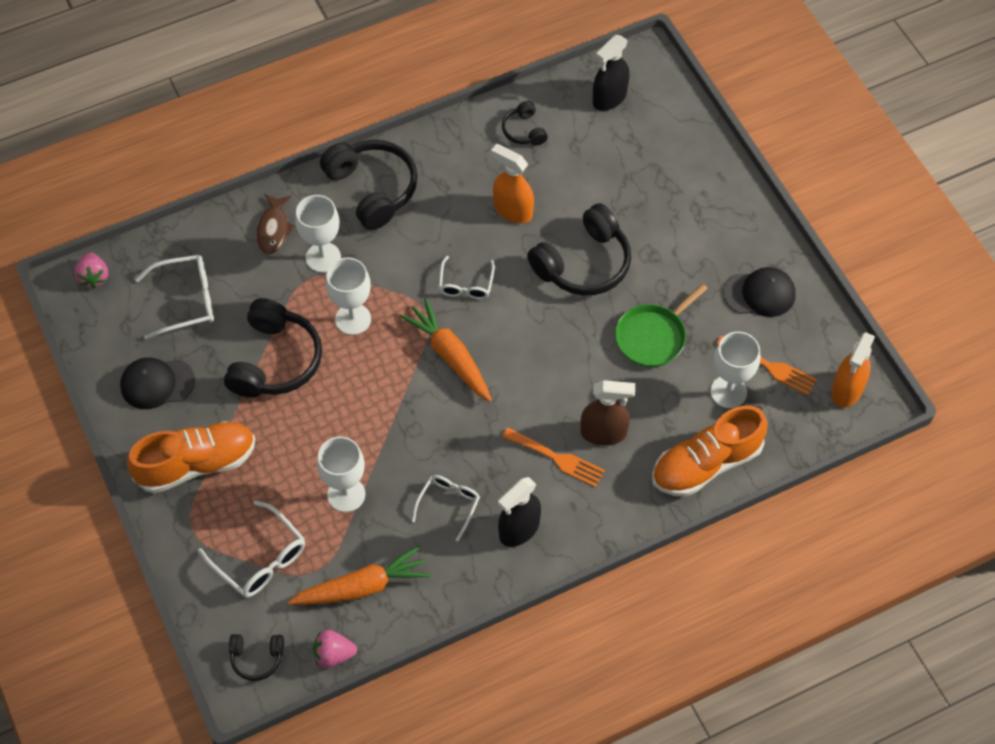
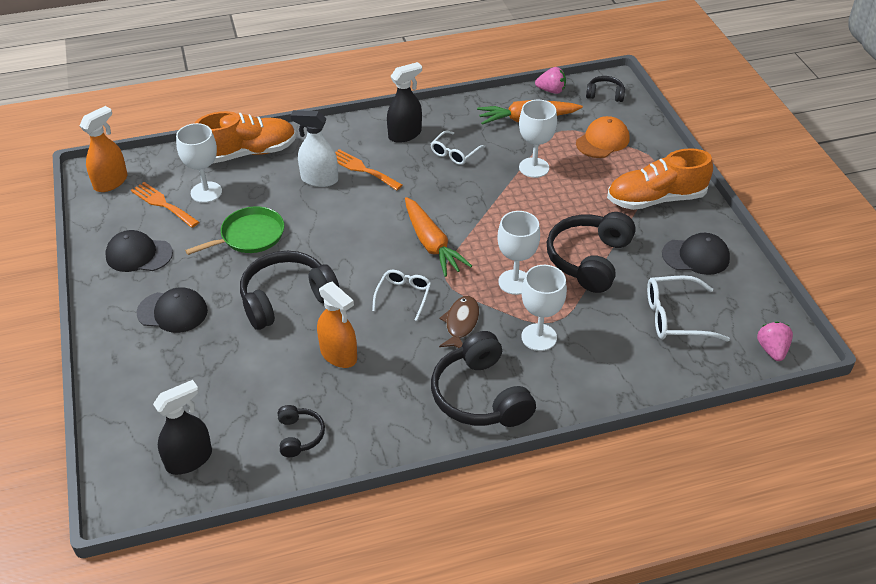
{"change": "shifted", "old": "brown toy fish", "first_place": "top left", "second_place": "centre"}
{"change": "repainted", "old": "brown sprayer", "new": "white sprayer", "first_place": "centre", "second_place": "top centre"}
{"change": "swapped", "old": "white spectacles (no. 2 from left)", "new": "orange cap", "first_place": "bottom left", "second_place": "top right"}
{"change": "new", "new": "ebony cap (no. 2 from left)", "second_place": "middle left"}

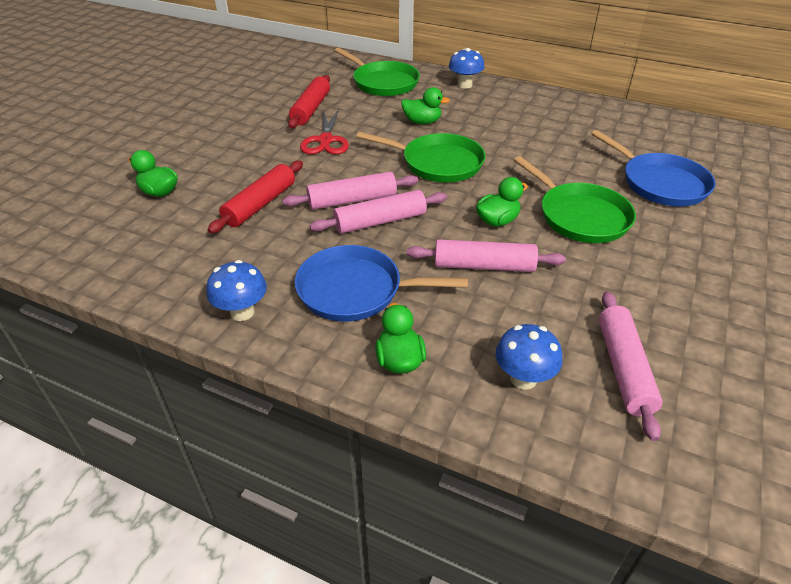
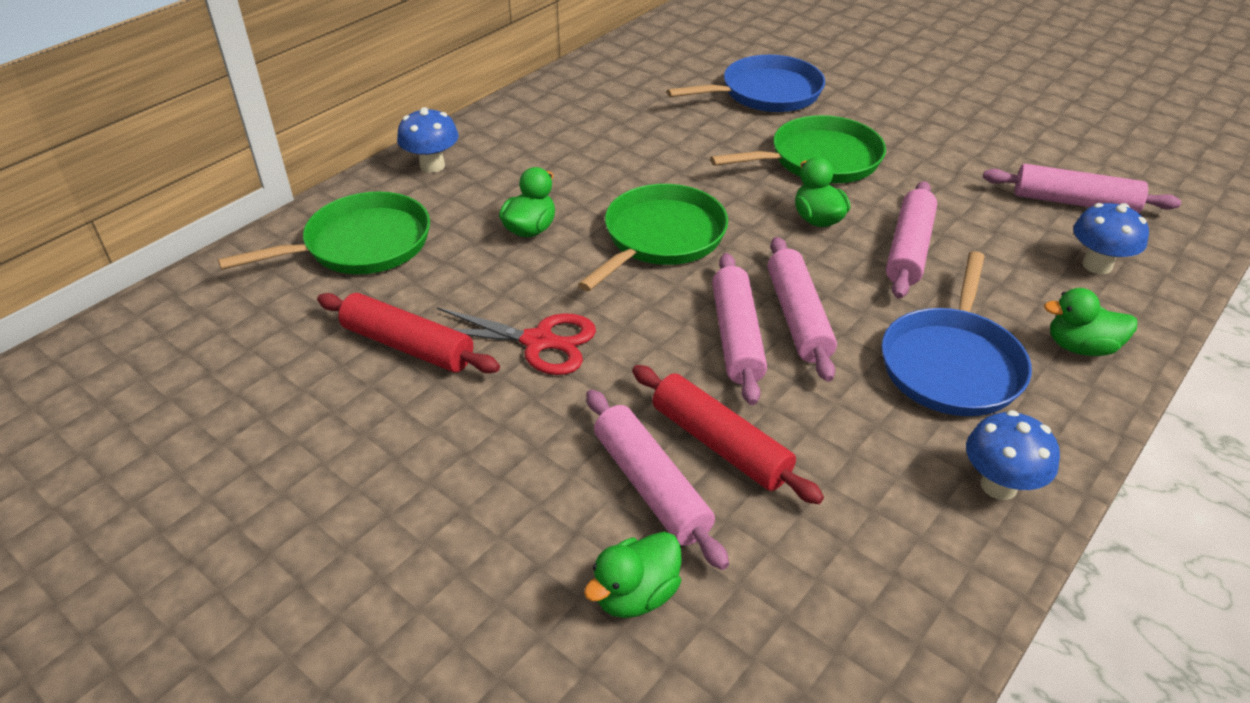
{"change": "new", "new": "rosy dough roller (no. 1 from left)", "second_place": "bottom centre"}

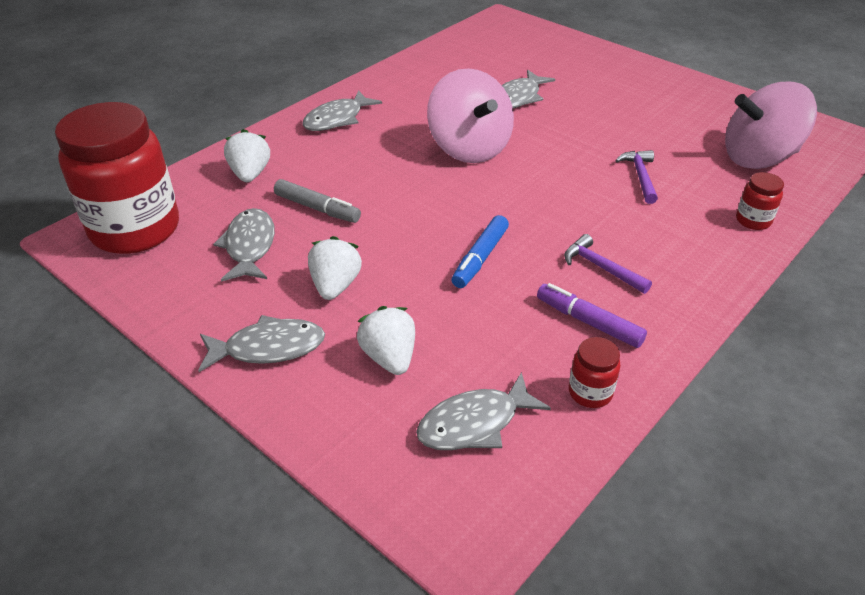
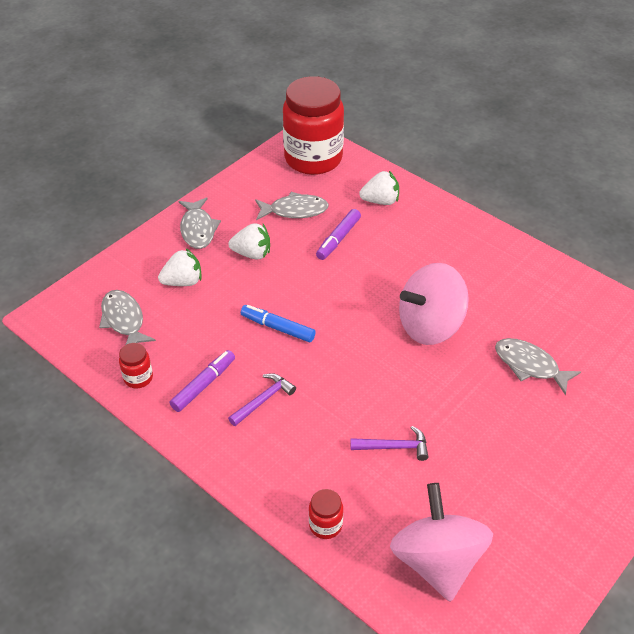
{"change": "gone", "old": "gray toy fish (no. 3 from left)", "first_place": "top centre"}
{"change": "repainted", "old": "gray felt pen", "new": "royal purple felt pen (no. 2 from left)", "first_place": "centre", "second_place": "centre"}

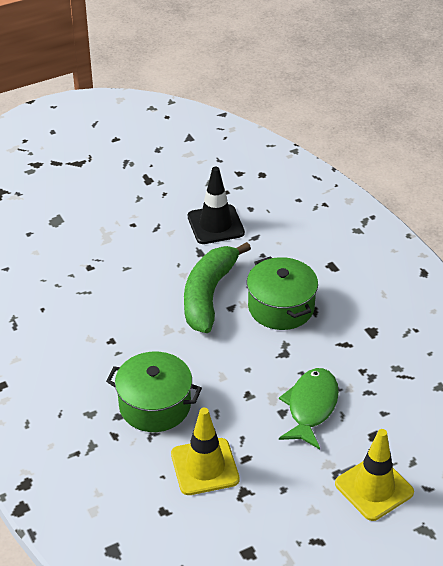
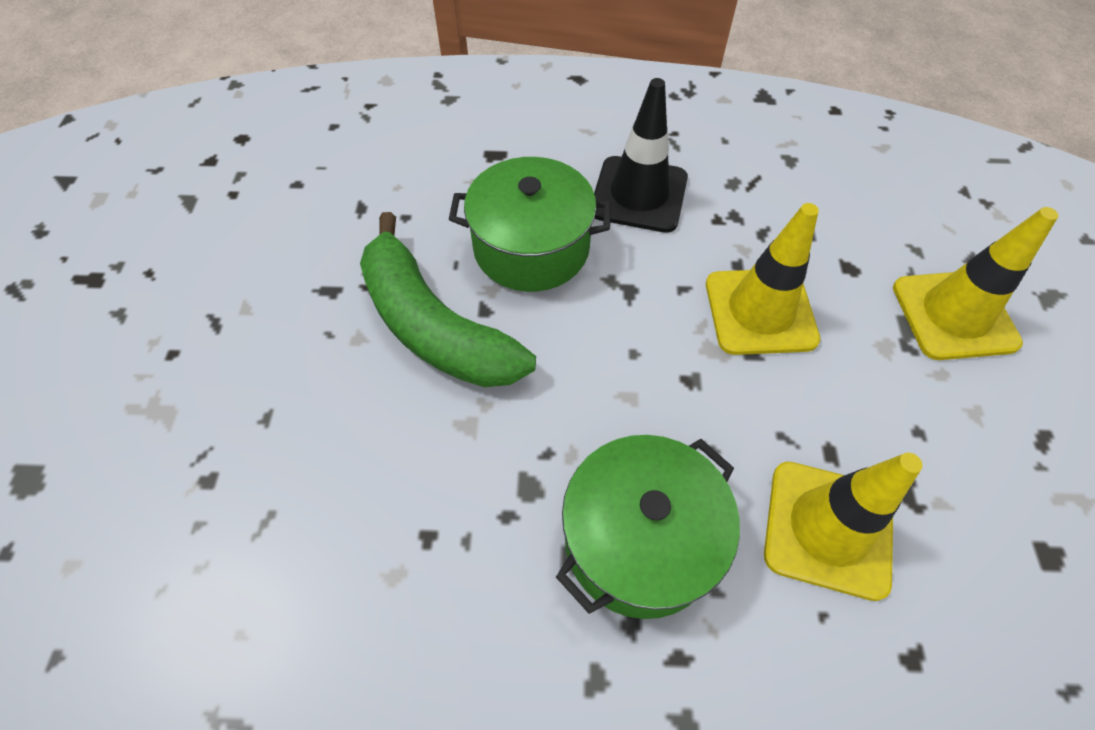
{"change": "shifted", "old": "ebony road cone", "first_place": "centre", "second_place": "top centre"}
{"change": "swapped", "old": "leaf-green toy fish", "new": "golden road cone (no. 1 from left)", "first_place": "bottom right", "second_place": "middle right"}

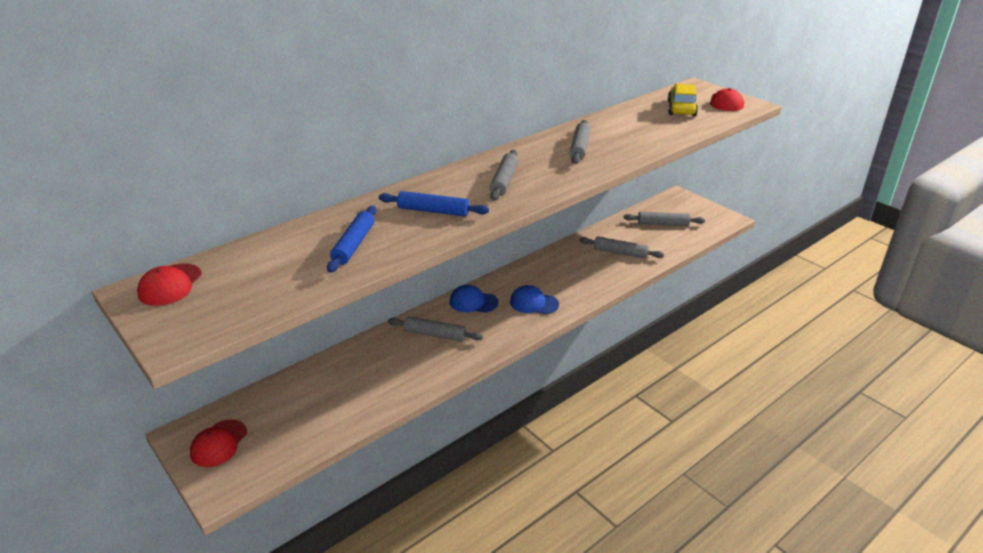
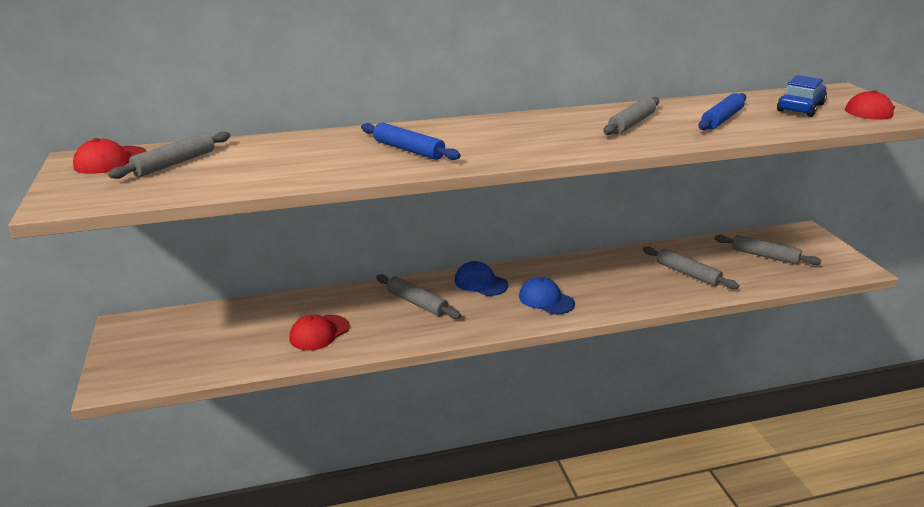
{"change": "repainted", "old": "golden car", "new": "royal blue car", "first_place": "top right", "second_place": "top right"}
{"change": "shifted", "old": "gray dough roller (no. 2 from left in the first image)", "new": "gray dough roller (no. 1 from left)", "first_place": "top centre", "second_place": "top left"}
{"change": "shifted", "old": "royal blue dough roller (no. 1 from left in the first image)", "new": "royal blue dough roller (no. 2 from left)", "first_place": "centre", "second_place": "top right"}
{"change": "shifted", "old": "red cap (no. 2 from left)", "first_place": "bottom left", "second_place": "centre"}

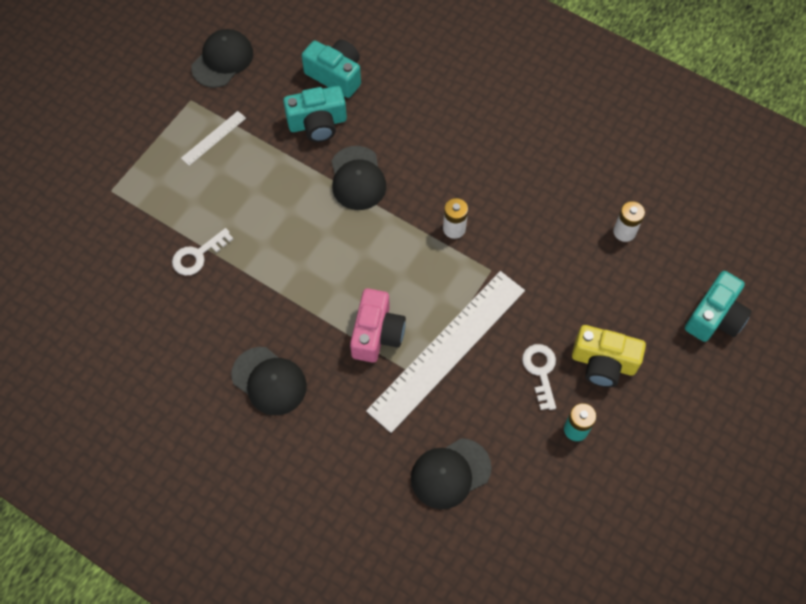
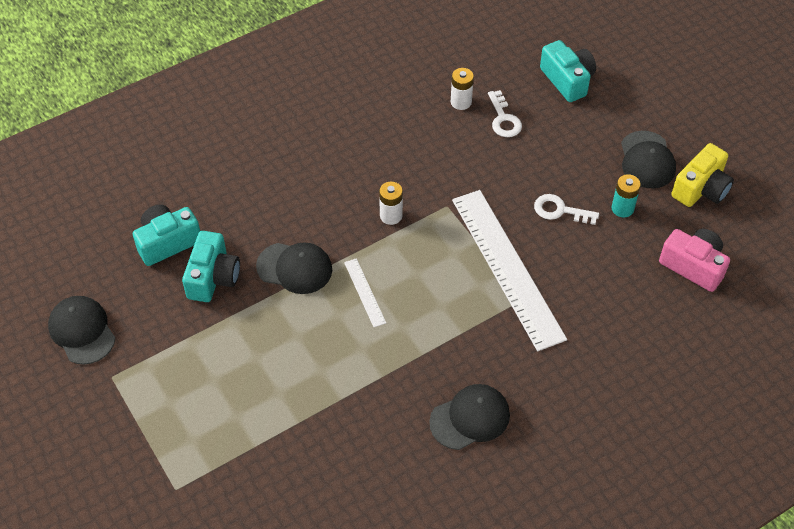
{"change": "shifted", "old": "white straightedge (no. 1 from left)", "first_place": "top left", "second_place": "centre"}
{"change": "shifted", "old": "white door key (no. 1 from left)", "first_place": "middle left", "second_place": "top centre"}
{"change": "shifted", "old": "rosy camera", "first_place": "centre", "second_place": "middle right"}
{"change": "shifted", "old": "golden camera", "first_place": "middle right", "second_place": "top right"}
{"change": "shifted", "old": "ebony cap (no. 4 from left)", "first_place": "bottom centre", "second_place": "top right"}

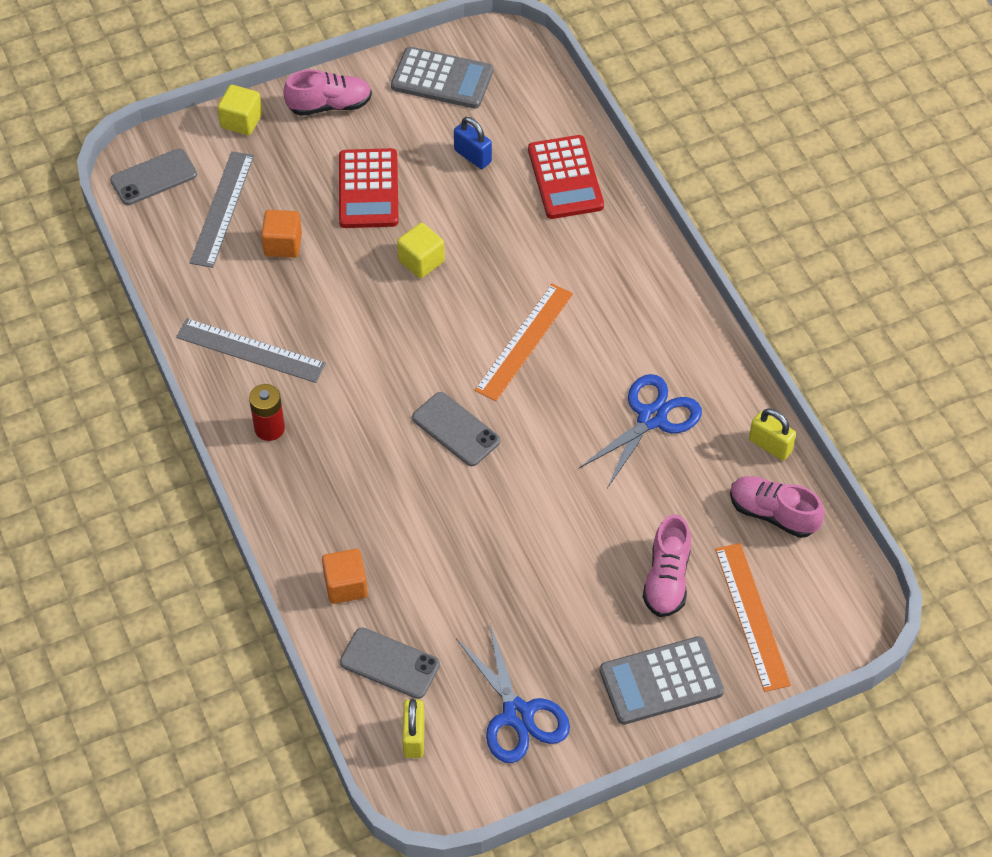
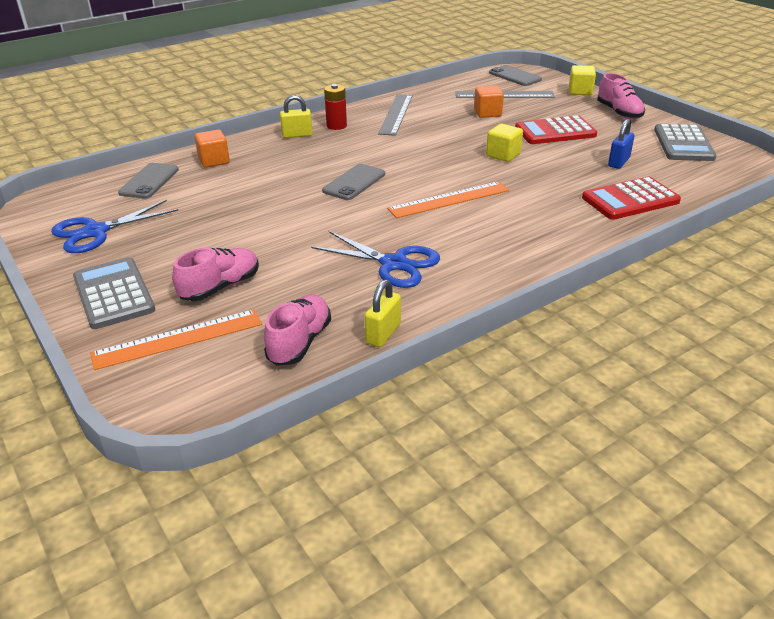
{"change": "rotated", "old": "orange straightedge (no. 1 from left in the first image)", "first_place": "centre", "second_place": "top centre", "degrees": -45}
{"change": "rotated", "old": "rosy shoe (no. 2 from left in the first image)", "first_place": "middle right", "second_place": "middle left", "degrees": 135}
{"change": "shifted", "old": "golden small lock (no. 1 from left)", "first_place": "bottom centre", "second_place": "top centre"}

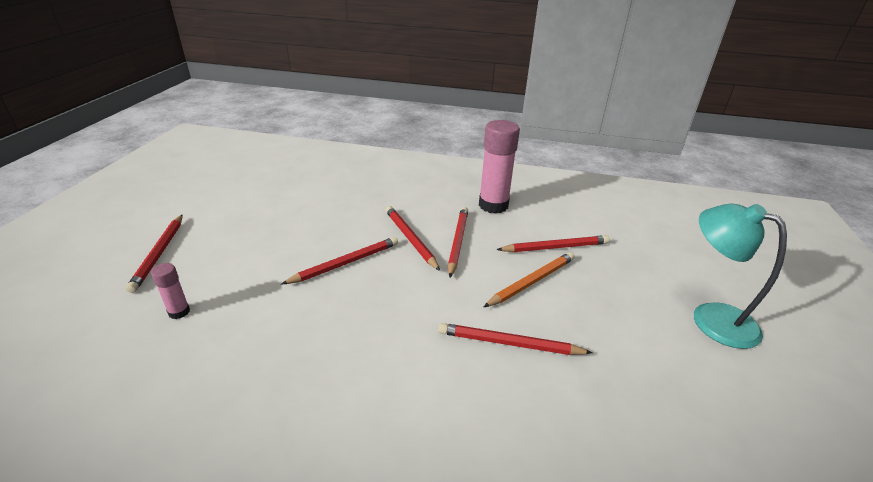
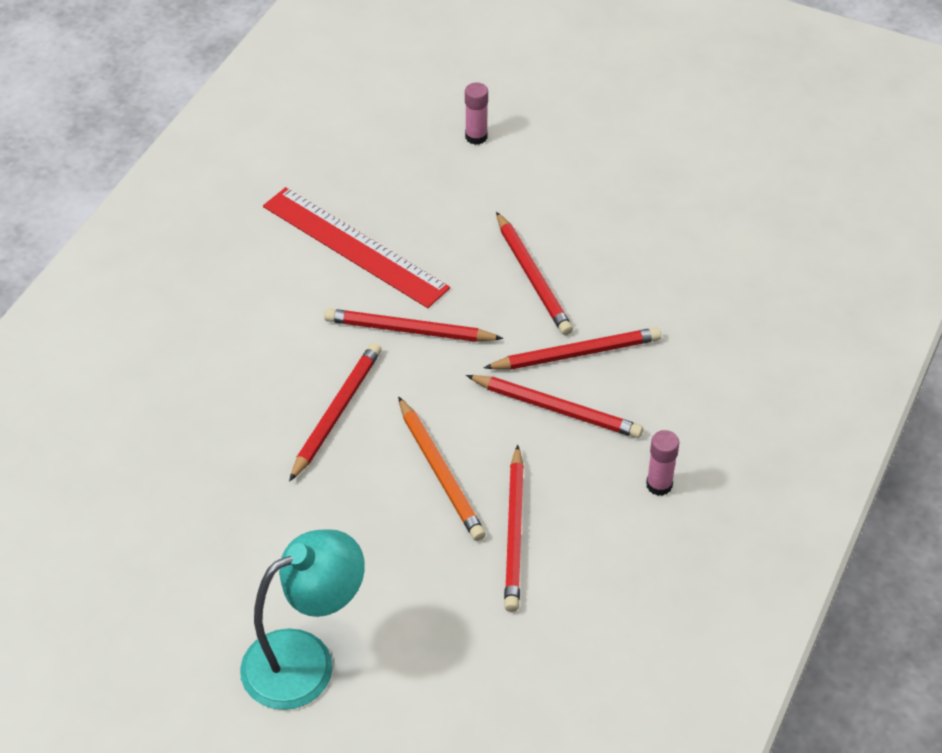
{"change": "scaled", "old": "rosy glue stick (no. 2 from left)", "first_place": "centre", "second_place": "middle right", "factor": 0.47}
{"change": "shifted", "old": "red lead pencil (no. 1 from left in the first image)", "new": "red lead pencil (no. 2 from left)", "first_place": "middle left", "second_place": "centre"}
{"change": "new", "new": "red straightedge", "second_place": "top centre"}

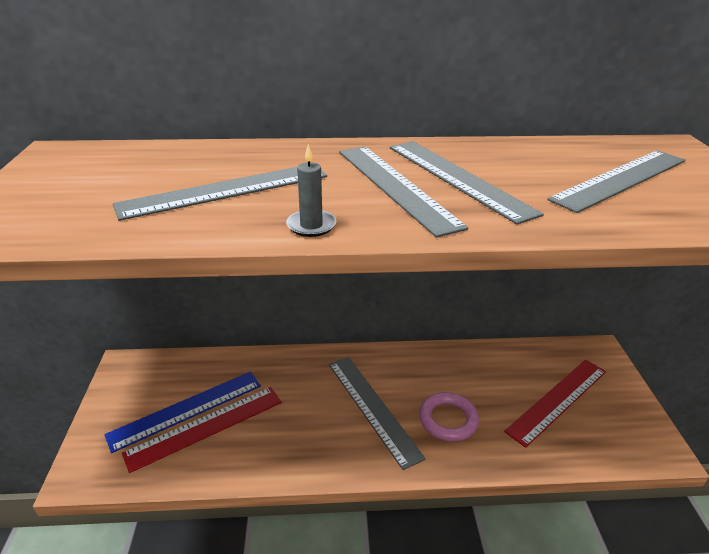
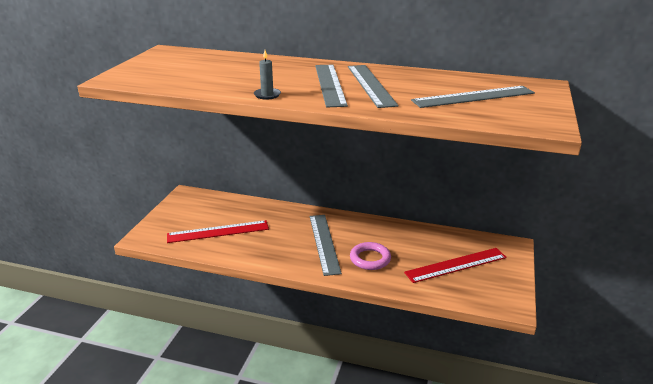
{"change": "gone", "old": "gray straightedge (no. 1 from left)", "first_place": "middle left"}
{"change": "gone", "old": "royal blue straightedge", "first_place": "bottom left"}

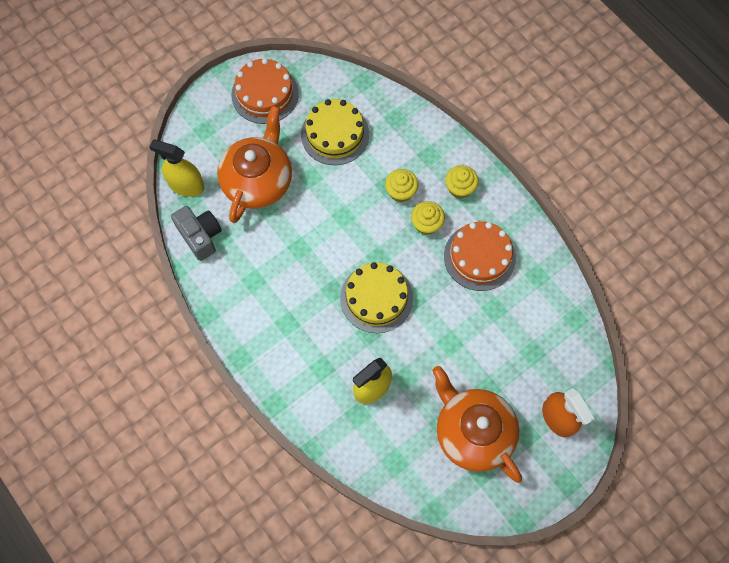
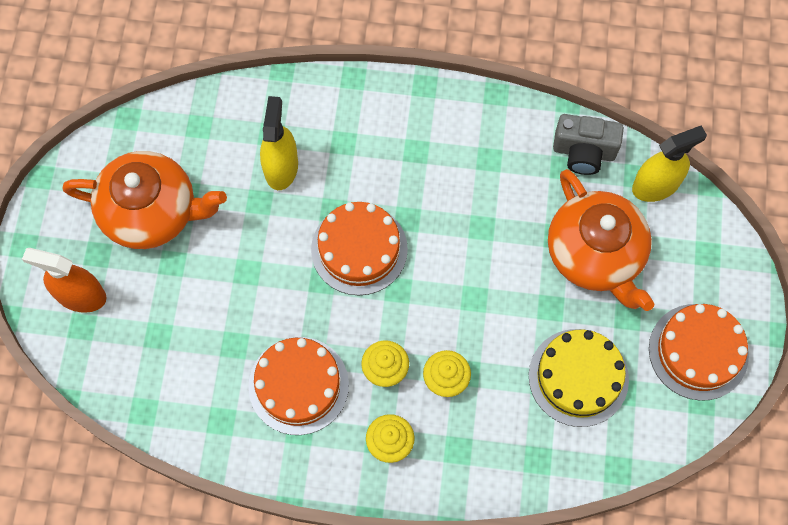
{"change": "repainted", "old": "golden layer cake (no. 2 from left)", "new": "orange layer cake (no. 2 from left)", "first_place": "centre", "second_place": "centre"}

